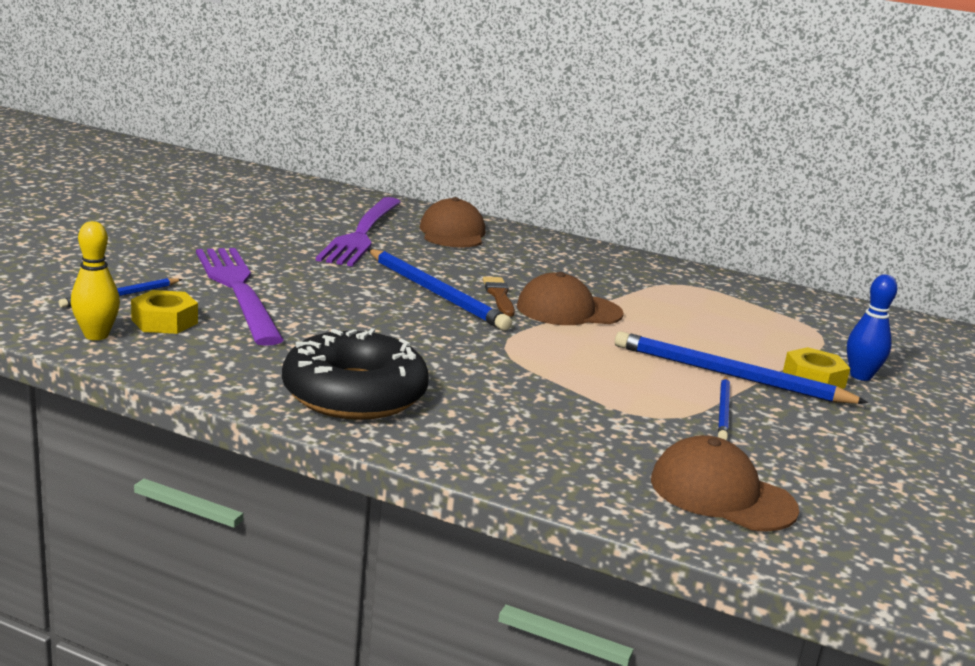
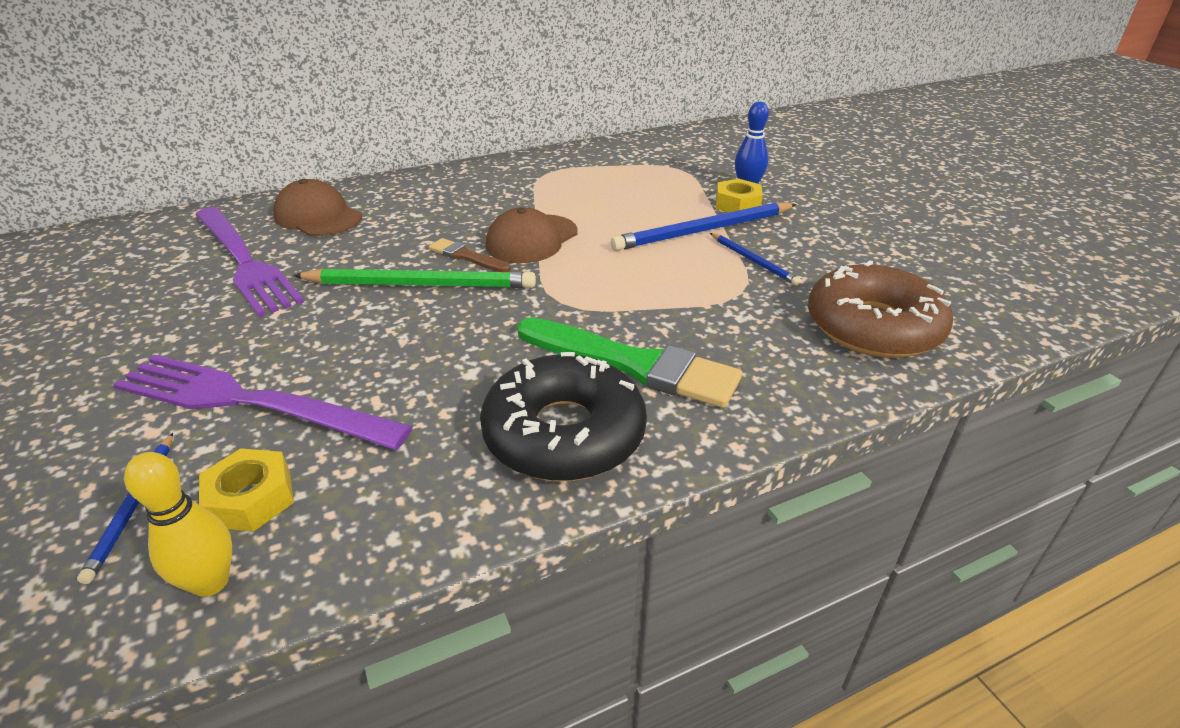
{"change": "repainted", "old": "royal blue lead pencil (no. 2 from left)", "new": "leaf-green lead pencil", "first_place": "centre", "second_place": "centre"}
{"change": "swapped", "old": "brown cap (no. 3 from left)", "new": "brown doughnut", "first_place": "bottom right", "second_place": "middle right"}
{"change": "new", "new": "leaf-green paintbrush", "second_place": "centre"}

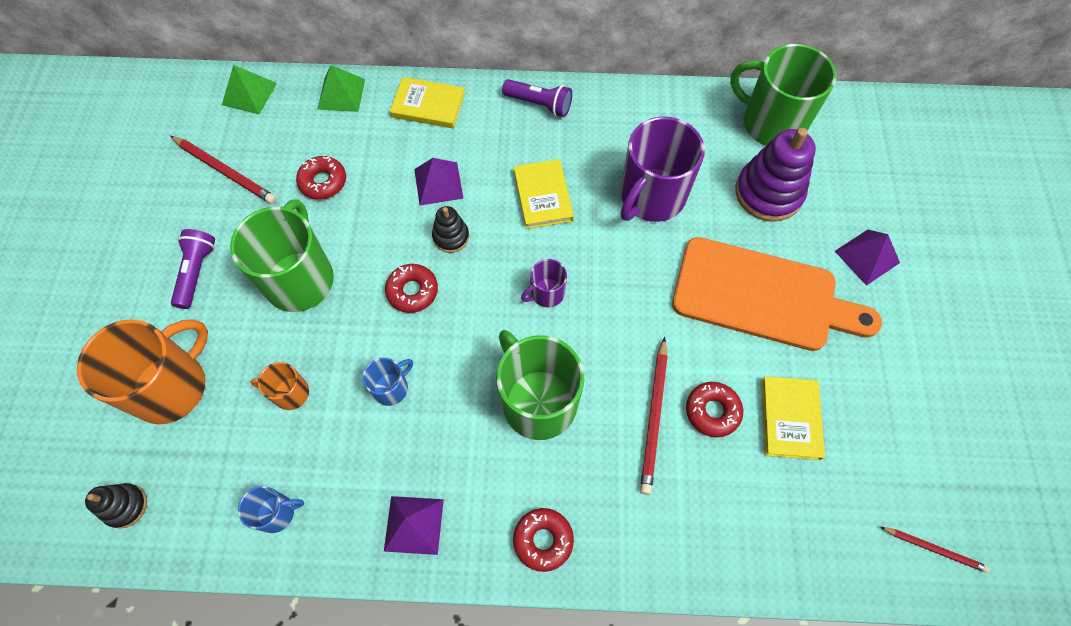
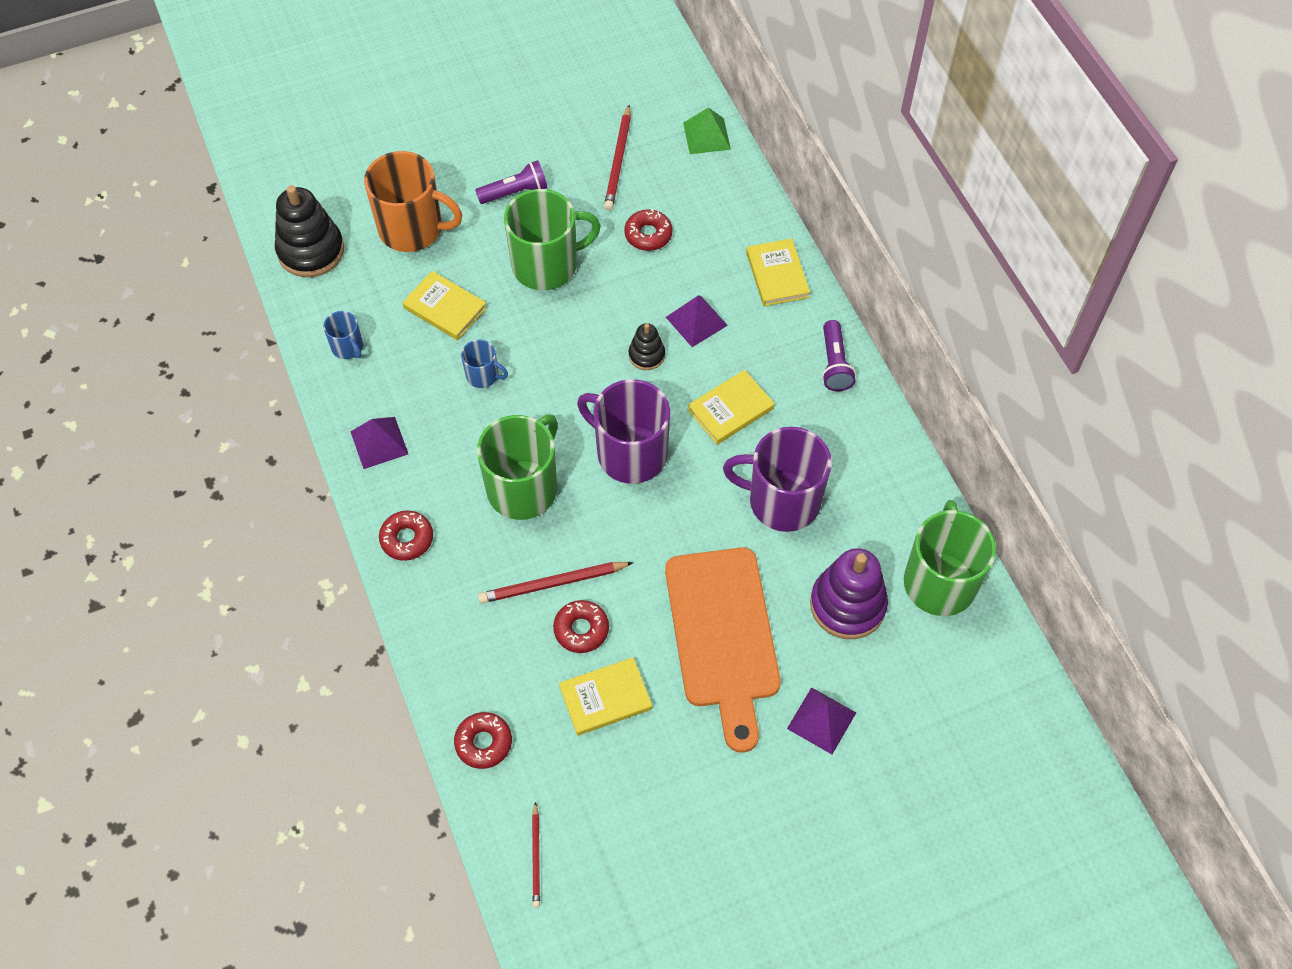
{"change": "gone", "old": "leaf-green pyramid shape (no. 2 from left)", "first_place": "top left"}
{"change": "scaled", "old": "royal purple tea mug (no. 1 from left)", "first_place": "centre", "second_place": "centre", "factor": 2.09}
{"change": "shifted", "old": "red doughnut (no. 2 from left)", "first_place": "centre", "second_place": "bottom centre"}
{"change": "swapped", "old": "orange tea mug (no. 2 from left)", "new": "golden book (no. 1 from left)", "first_place": "middle left", "second_place": "top centre"}
{"change": "scaled", "old": "ebony stacking rings (no. 1 from left)", "first_place": "bottom left", "second_place": "top left", "factor": 1.9}

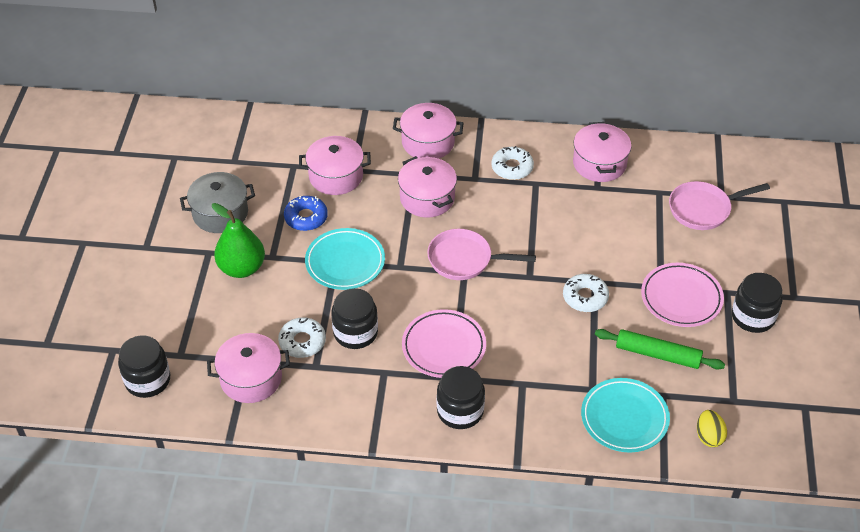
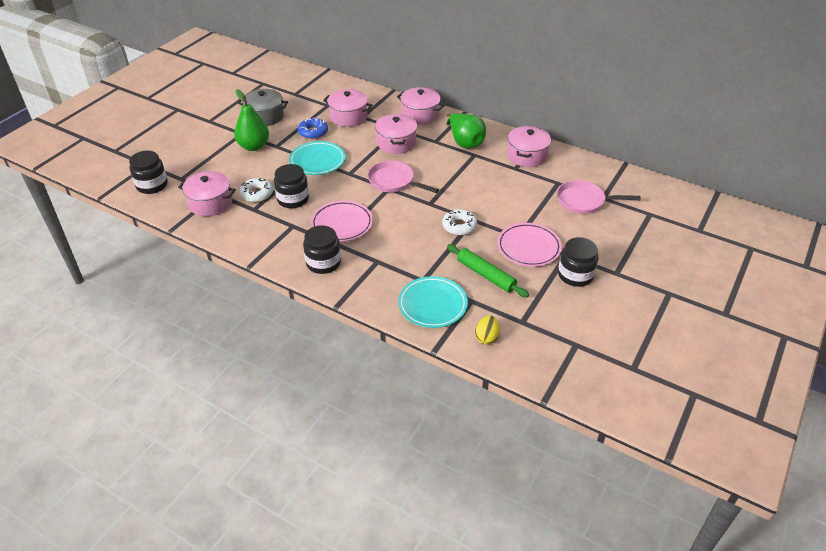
{"change": "swapped", "old": "white doughnut (no. 2 from left)", "new": "leaf-green pear fruit (no. 2 from left)", "first_place": "top centre", "second_place": "top centre"}

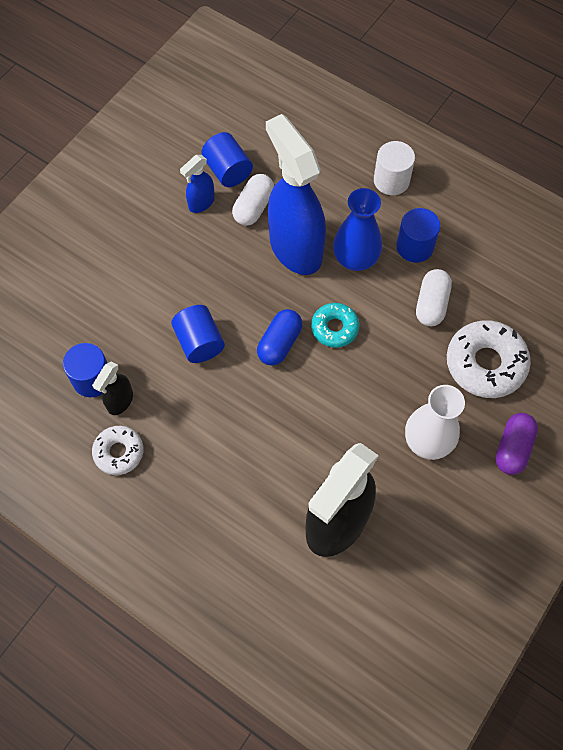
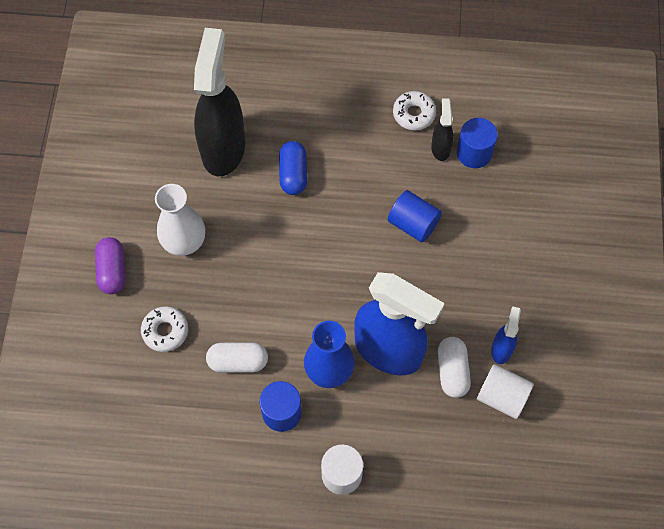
{"change": "repainted", "old": "royal blue solid cylinder (no. 3 from left)", "new": "white solid cylinder (no. 2 from left)", "first_place": "top centre", "second_place": "bottom right"}
{"change": "rotated", "old": "white pill (no. 2 from left in the first image)", "first_place": "middle right", "second_place": "bottom centre", "degrees": -75}
{"change": "gone", "old": "turquoise doughnut", "first_place": "centre"}
{"change": "shifted", "old": "royal blue pill", "first_place": "centre", "second_place": "top centre"}
{"change": "scaled", "old": "white doughnut (no. 2 from left in the first image)", "first_place": "middle right", "second_place": "middle left", "factor": 0.6}

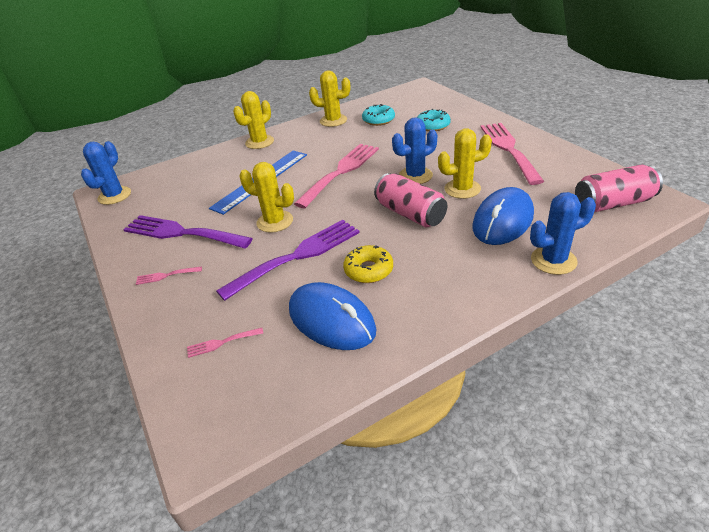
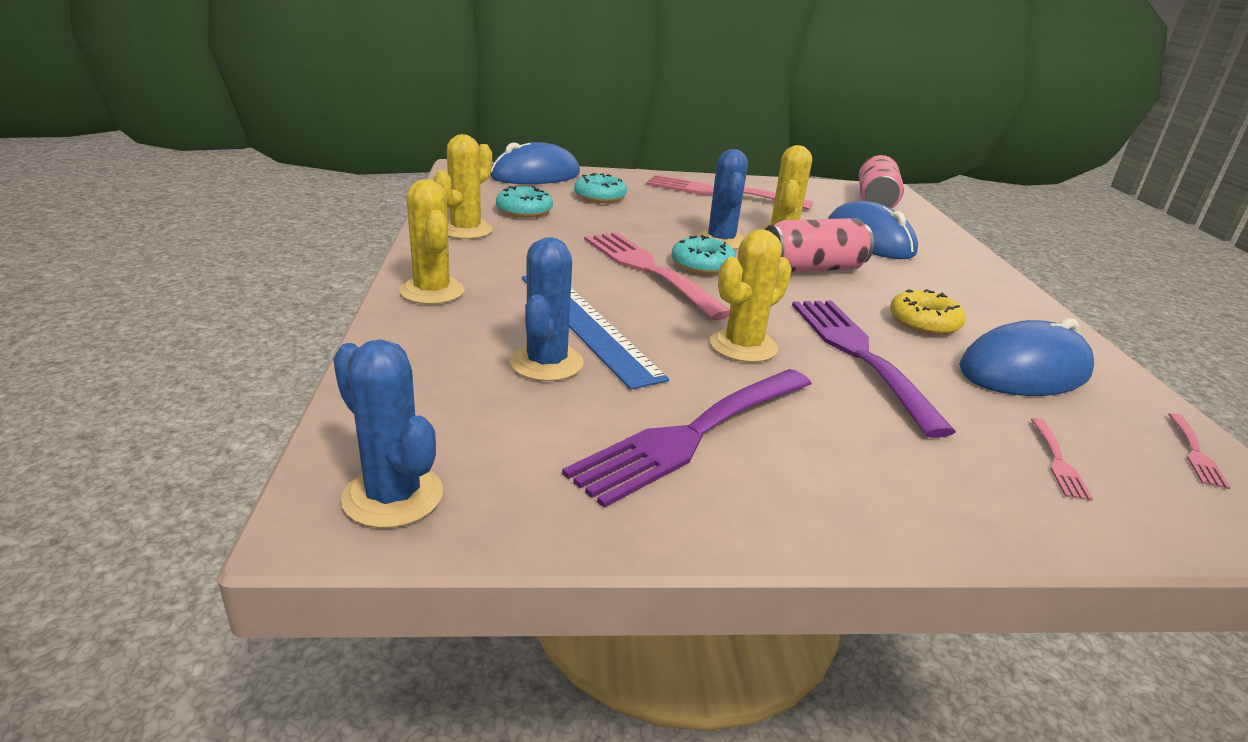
{"change": "shifted", "old": "royal blue saguaro cactus (no. 3 from left in the first image)", "new": "royal blue saguaro cactus (no. 2 from left)", "first_place": "middle right", "second_place": "centre"}
{"change": "shifted", "old": "rosy table fork (no. 1 from left in the first image)", "new": "rosy table fork (no. 4 from left)", "first_place": "middle left", "second_place": "middle right"}
{"change": "new", "new": "royal blue PC mouse (no. 1 from left)", "second_place": "top centre"}
{"change": "new", "new": "turquoise doughnut (no. 3 from left)", "second_place": "centre"}

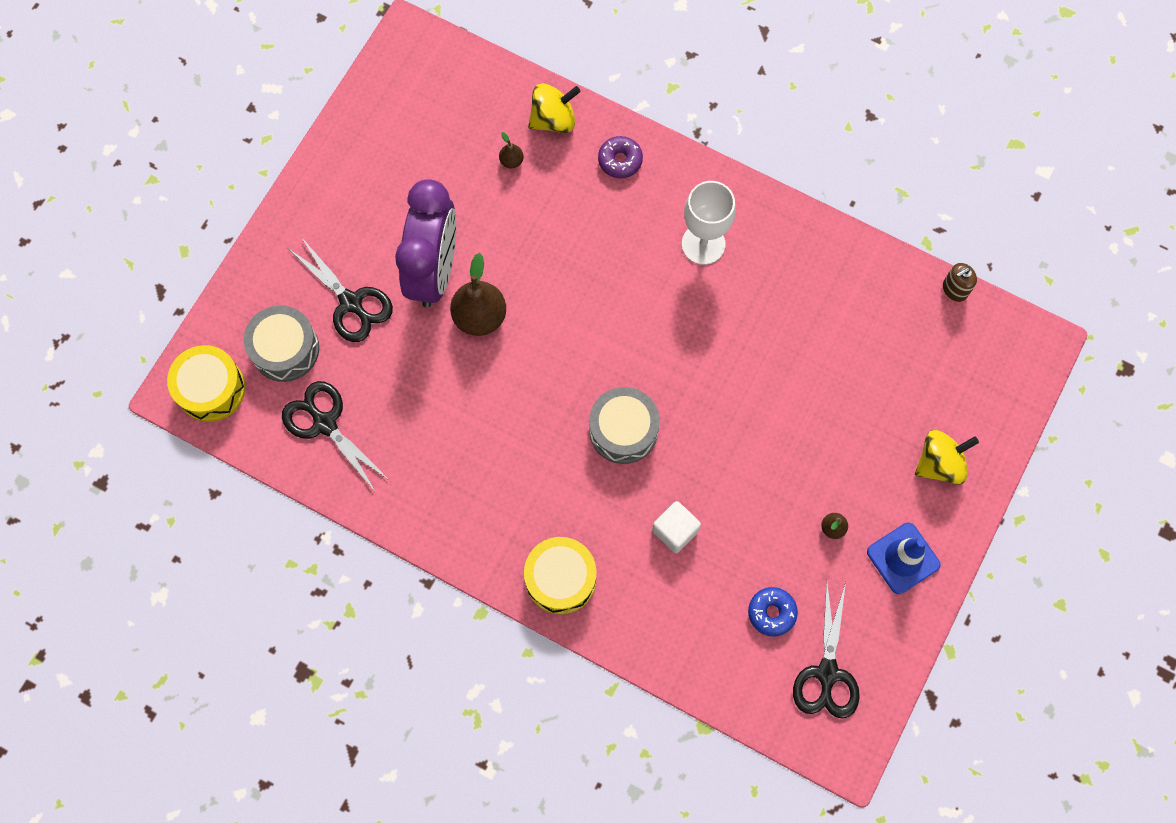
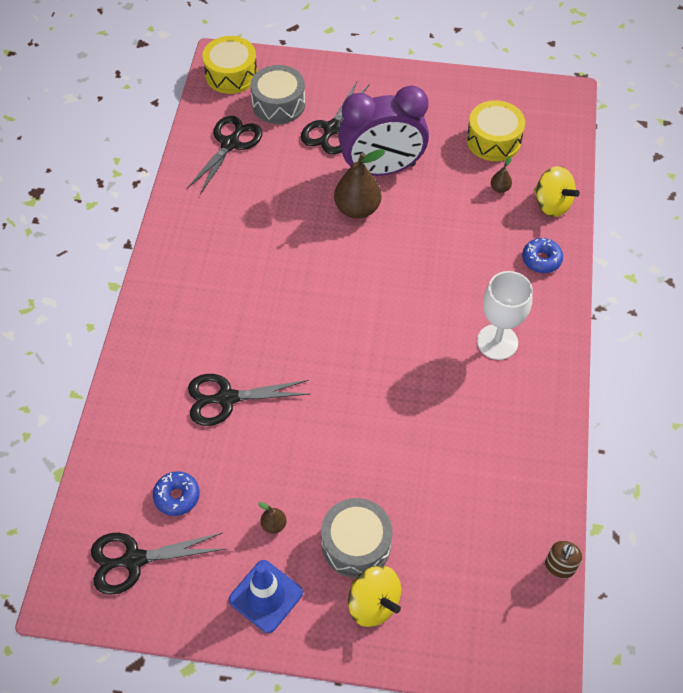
{"change": "repainted", "old": "royal purple doughnut", "new": "royal blue doughnut (no. 2 from left)", "first_place": "top centre", "second_place": "middle right"}
{"change": "rotated", "old": "brown pump bottle", "first_place": "middle right", "second_place": "bottom right", "degrees": -105}
{"change": "shifted", "old": "gray snare drum (no. 2 from left)", "first_place": "centre", "second_place": "bottom centre"}
{"change": "swapped", "old": "white solid cube", "new": "ebony shears (no. 3 from left)", "first_place": "centre", "second_place": "centre"}
{"change": "shifted", "old": "golden snare drum (no. 2 from left)", "first_place": "bottom centre", "second_place": "top right"}

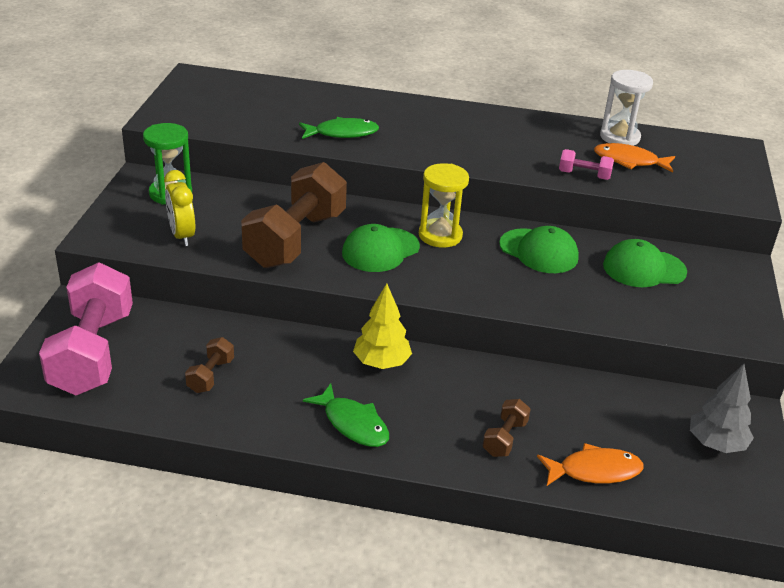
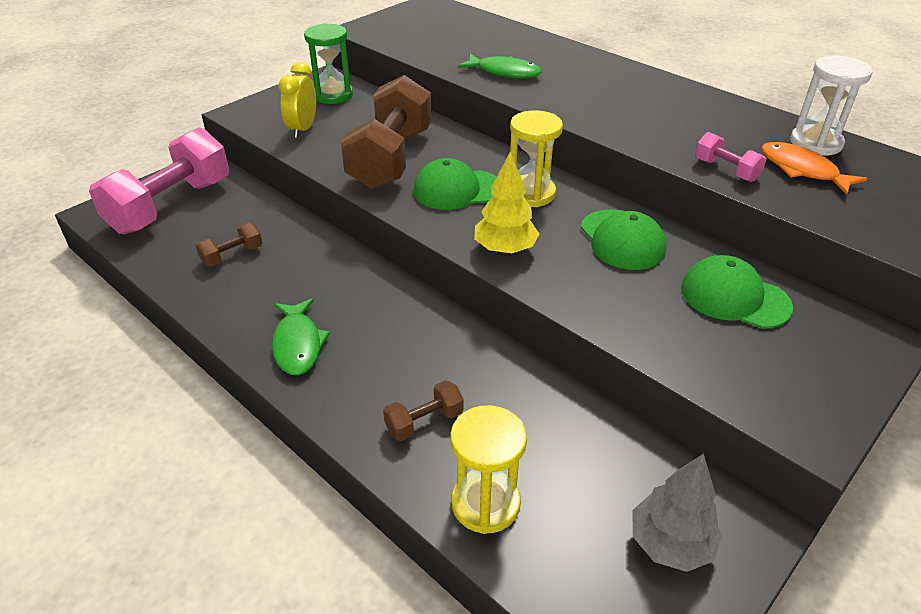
{"change": "rotated", "old": "brown free weight (no. 2 from left)", "first_place": "centre", "second_place": "top centre", "degrees": -45}
{"change": "shifted", "old": "golden fir tree", "first_place": "centre", "second_place": "top centre"}
{"change": "swapped", "old": "orange toy fish (no. 1 from left)", "new": "golden sandglass (no. 1 from left)", "first_place": "bottom right", "second_place": "bottom centre"}

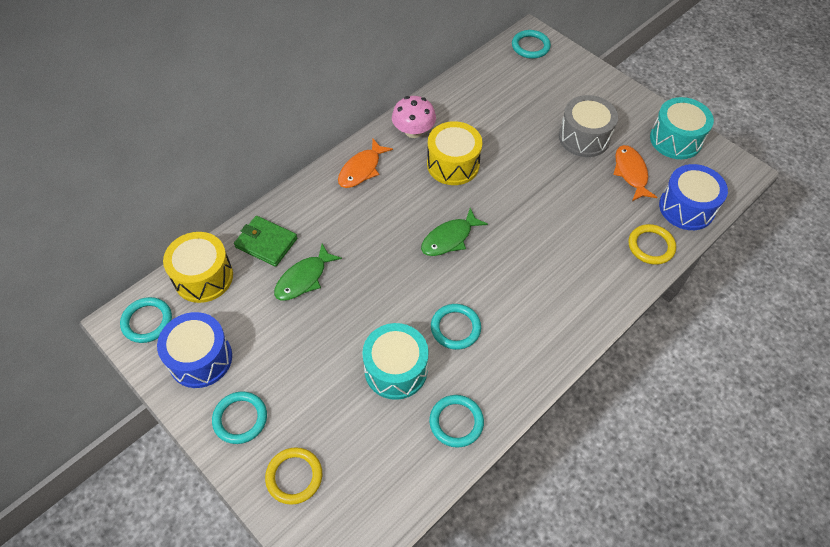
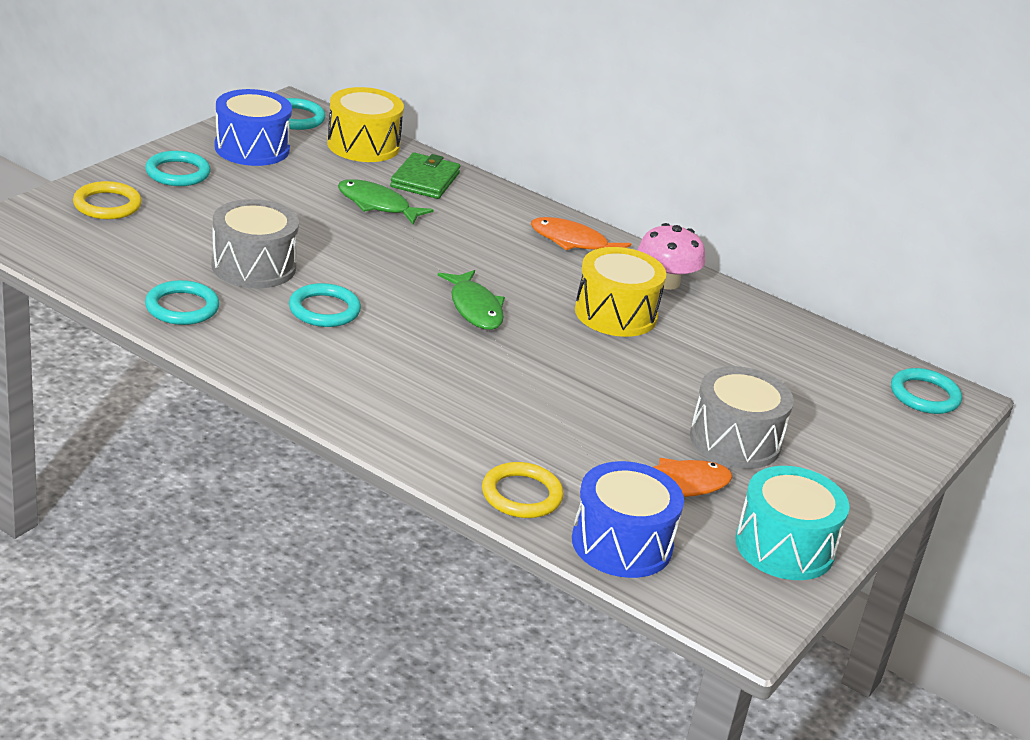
{"change": "rotated", "old": "leaf-green toy fish (no. 2 from left)", "first_place": "centre", "second_place": "centre", "degrees": -150}
{"change": "repainted", "old": "turquoise snare drum (no. 1 from left)", "new": "gray snare drum (no. 1 from left)", "first_place": "centre", "second_place": "top left"}

